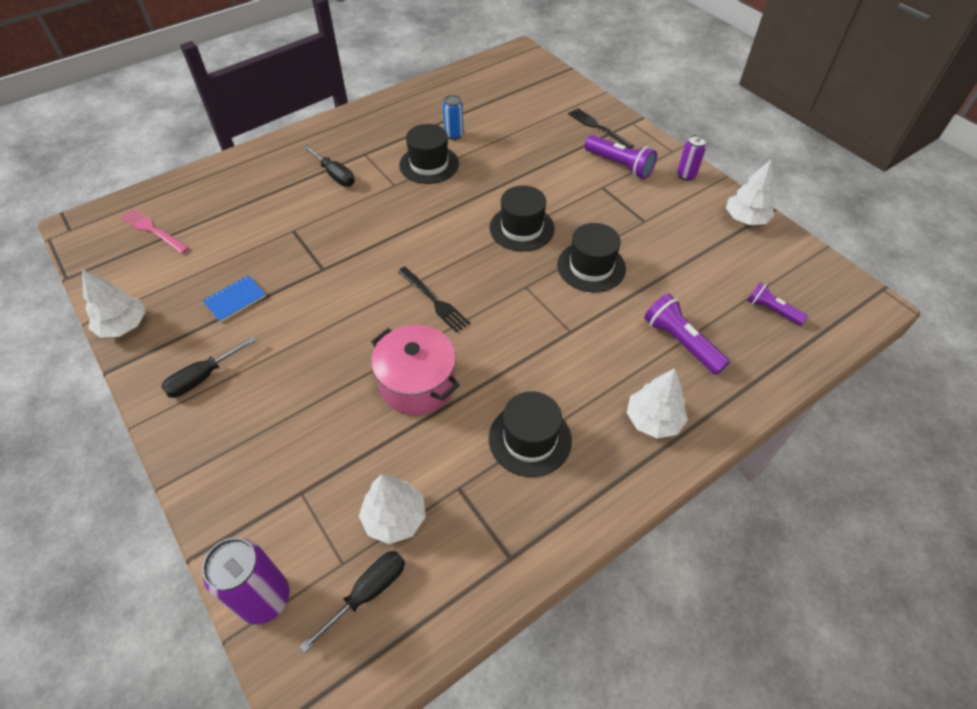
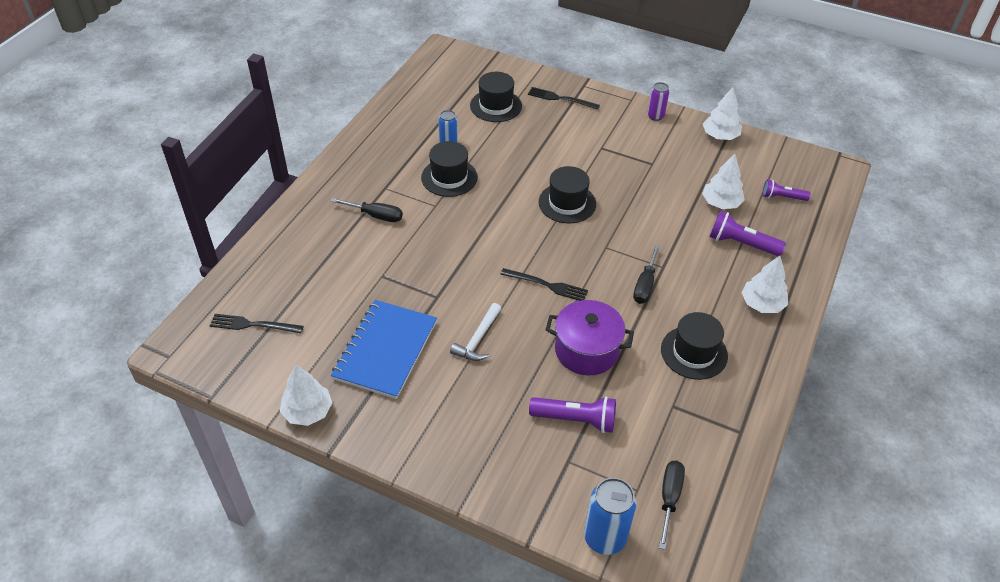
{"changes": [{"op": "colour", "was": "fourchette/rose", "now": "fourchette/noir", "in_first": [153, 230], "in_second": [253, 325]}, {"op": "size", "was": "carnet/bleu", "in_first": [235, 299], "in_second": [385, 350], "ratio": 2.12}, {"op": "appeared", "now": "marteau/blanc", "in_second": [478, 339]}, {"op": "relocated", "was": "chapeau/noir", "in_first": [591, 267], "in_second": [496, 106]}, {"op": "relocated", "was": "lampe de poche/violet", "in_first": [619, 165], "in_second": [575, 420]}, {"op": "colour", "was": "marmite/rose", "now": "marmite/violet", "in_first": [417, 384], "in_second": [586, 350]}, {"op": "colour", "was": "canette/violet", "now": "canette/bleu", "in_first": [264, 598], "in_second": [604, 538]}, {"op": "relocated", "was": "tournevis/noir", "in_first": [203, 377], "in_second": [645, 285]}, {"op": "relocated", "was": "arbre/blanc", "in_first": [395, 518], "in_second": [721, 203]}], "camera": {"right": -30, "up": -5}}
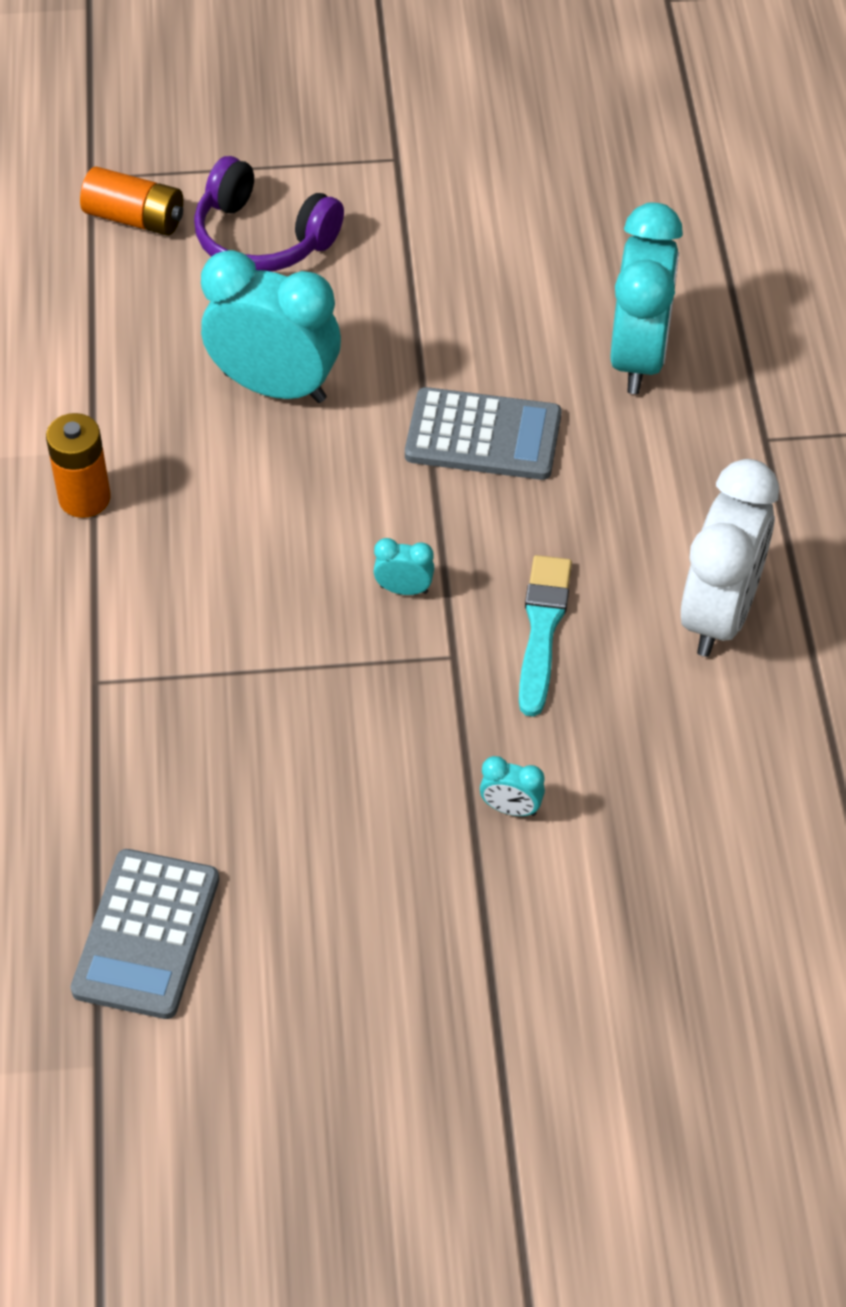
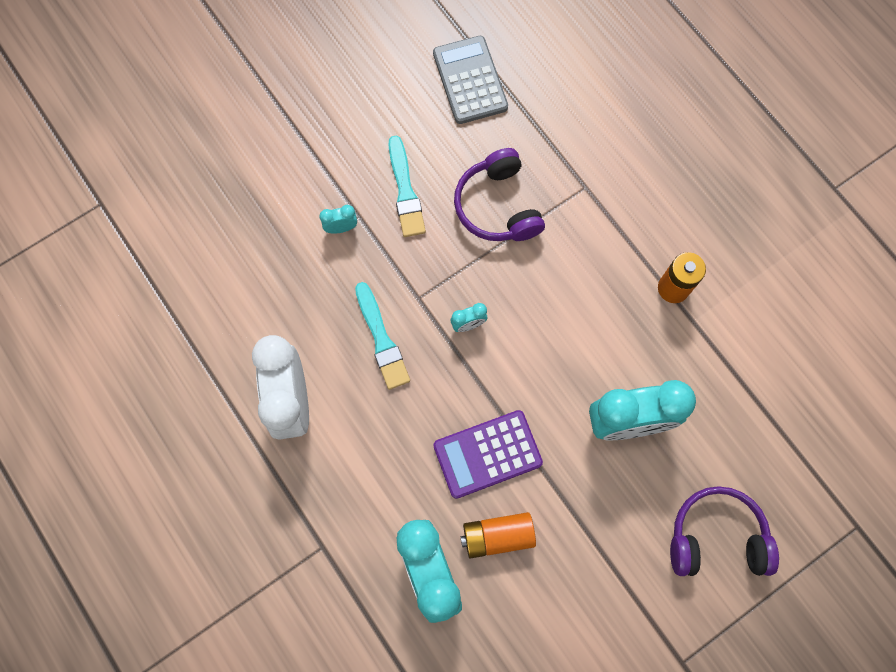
{"changes": [{"op": "appeared", "now": "pinceau/turquoise", "in_second": [405, 191]}, {"op": "colour", "was": "calculatrice/gris", "now": "calculatrice/violet", "in_first": [483, 436], "in_second": [487, 454]}, {"op": "appeared", "now": "casque audio/violet", "in_second": [497, 206]}, {"op": "relocated", "was": "pile/orange", "in_first": [135, 218], "in_second": [497, 536]}], "camera": {"right": 150, "up": 20}}
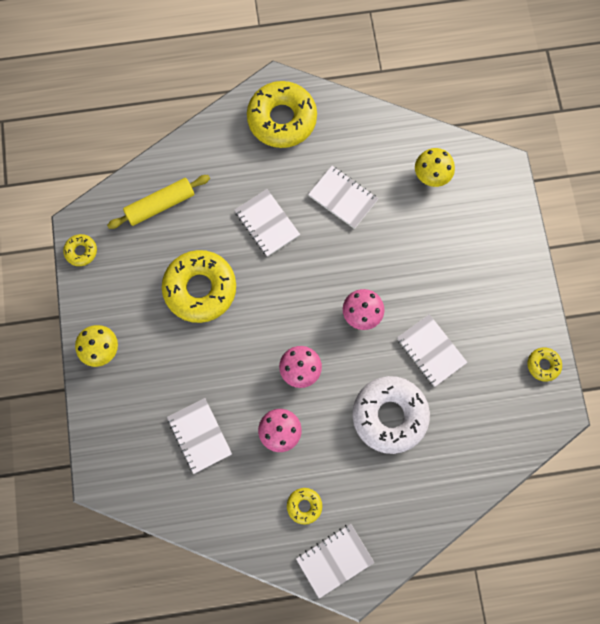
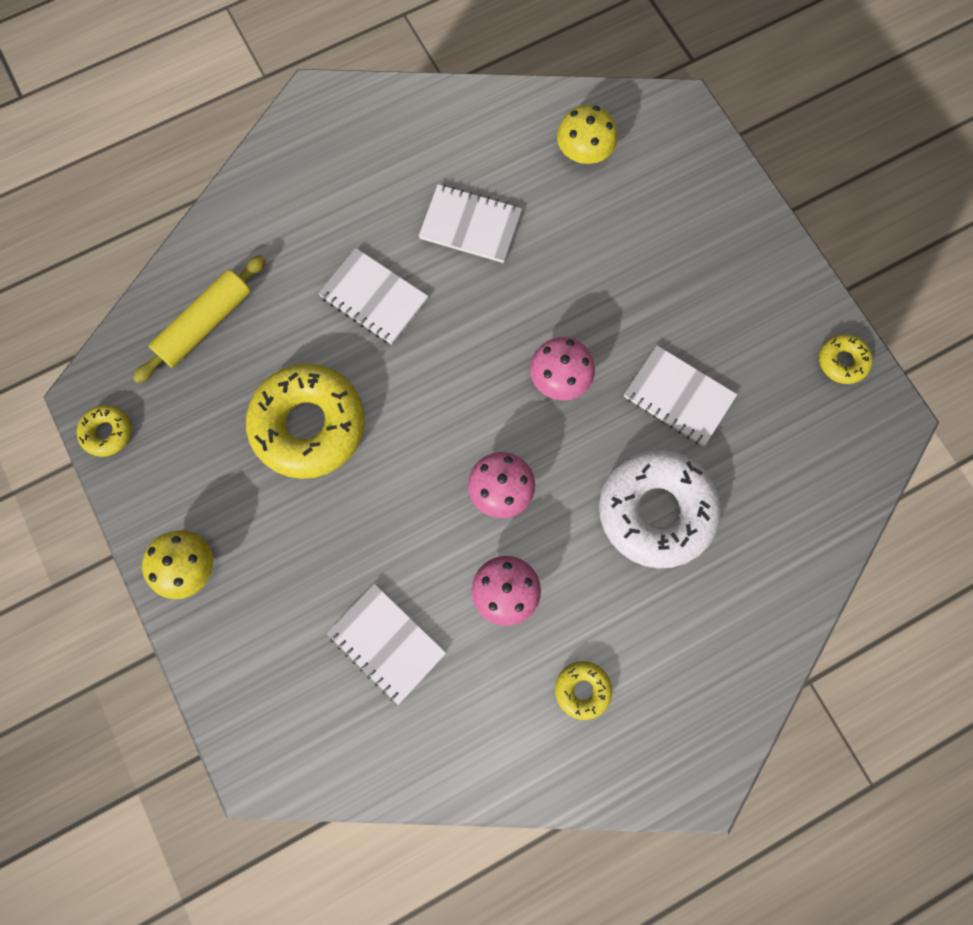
{"changes": [{"op": "missing", "was": "beignet/jaune", "in_first": [282, 119]}, {"op": "missing", "was": "carnet/blanc", "in_first": [334, 560]}], "camera": {"right": -20, "up": 0}}
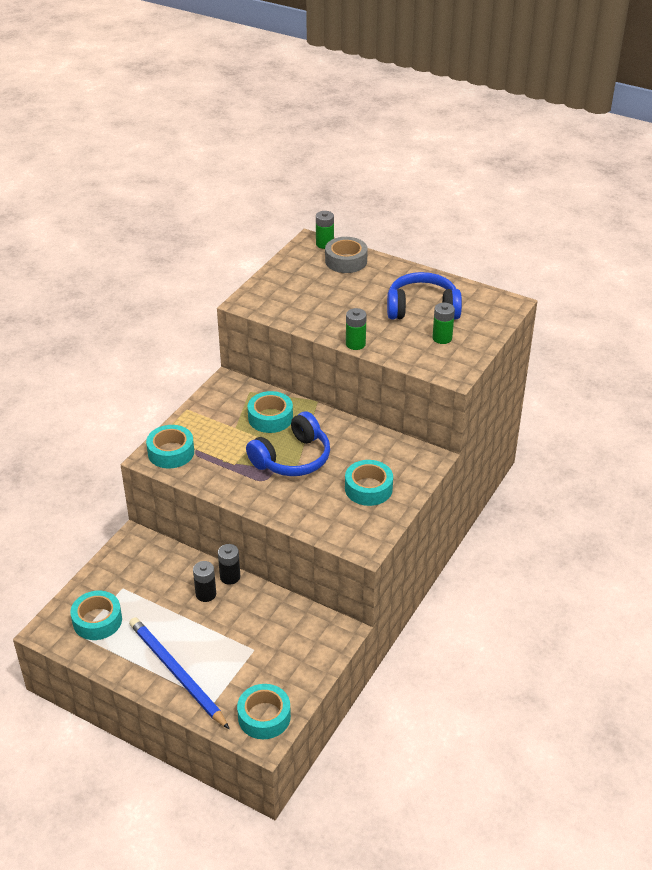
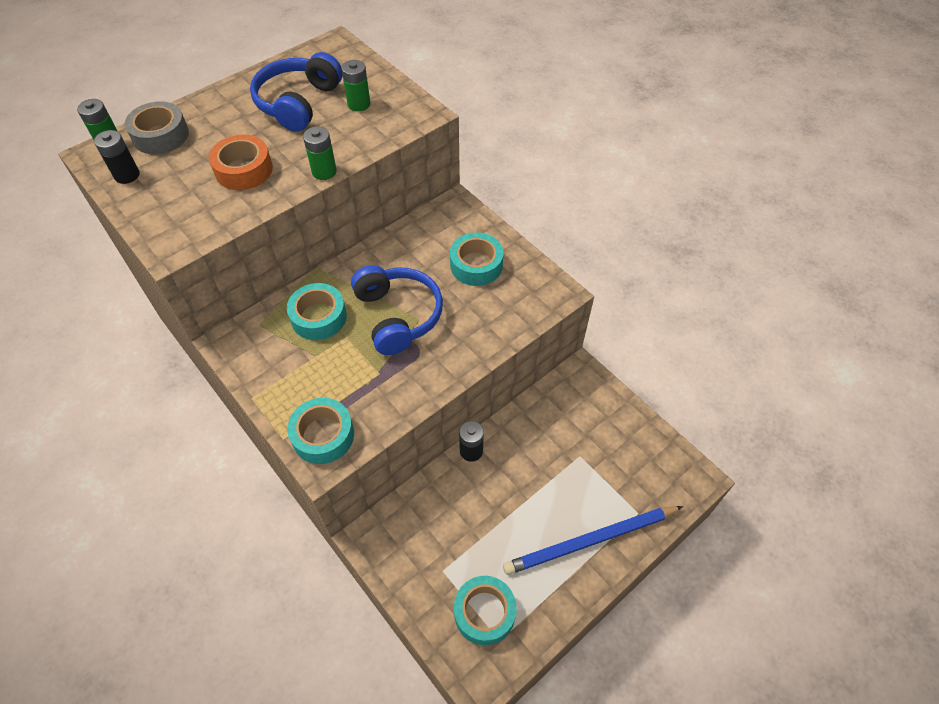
{"changes": [{"op": "relocated", "was": "pile/noir", "in_first": [206, 594], "in_second": [127, 175]}, {"op": "appeared", "now": "ruban adhésif/orange", "in_second": [244, 170]}, {"op": "missing", "was": "ruban adhésif/turquoise", "in_first": [264, 716]}], "camera": {"right": -70, "up": 15}}
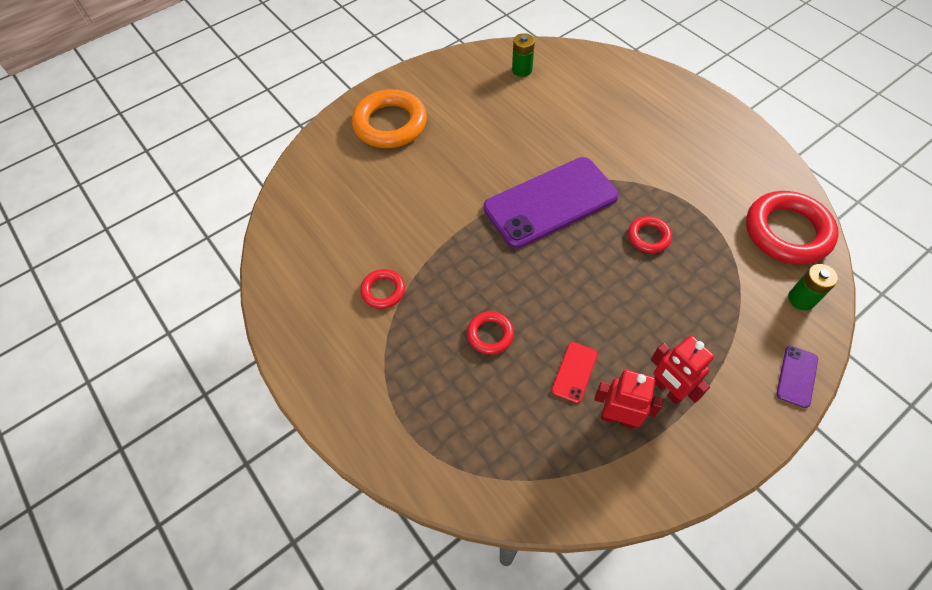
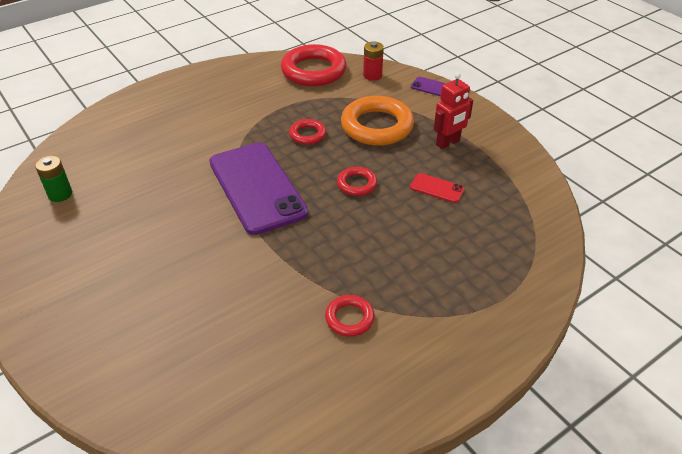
{"changes": [{"op": "relocated", "was": "anneau/rouge", "in_first": [490, 334], "in_second": [357, 184]}, {"op": "relocated", "was": "anneau/orange", "in_first": [390, 124], "in_second": [377, 126]}, {"op": "colour", "was": "pile/vert", "now": "pile/rouge", "in_first": [801, 299], "in_second": [372, 75]}, {"op": "missing", "was": "robot/rouge", "in_first": [618, 418]}], "camera": {"right": -90, "up": -15}}
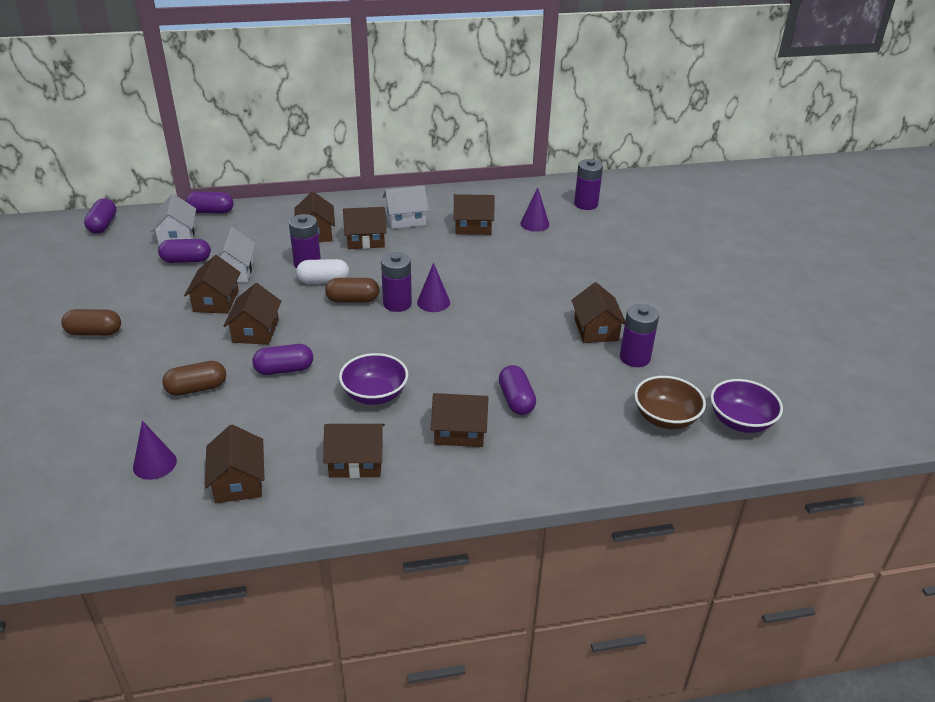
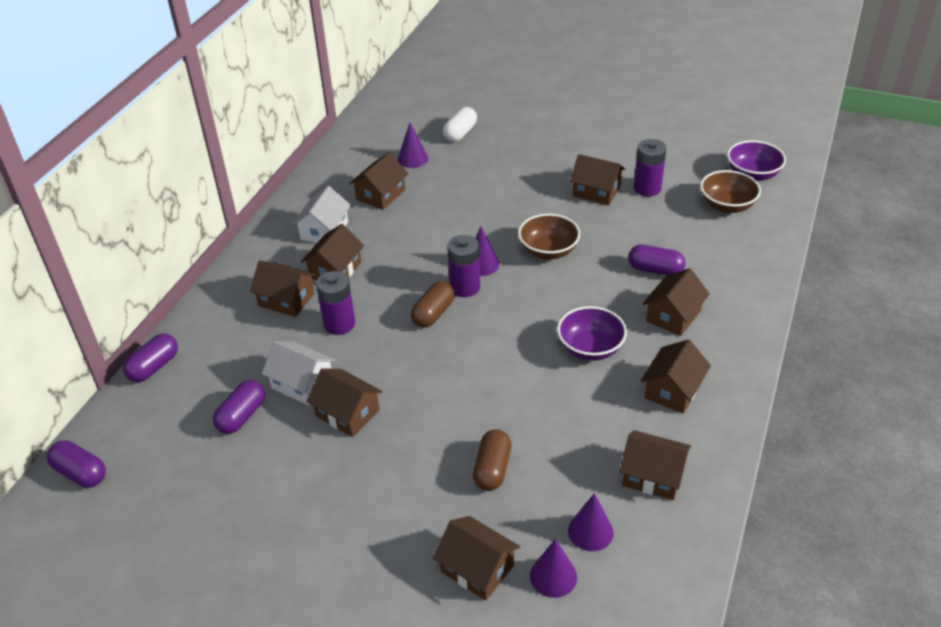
{"changes": [{"op": "relocated", "was": "maison/marron", "in_first": [255, 331], "in_second": [477, 568]}, {"op": "relocated", "was": "gélule/blanc", "in_first": [323, 281], "in_second": [460, 133]}, {"op": "appeared", "now": "bol/marron", "in_second": [548, 251]}, {"op": "appeared", "now": "cône/violet", "in_second": [553, 576]}, {"op": "missing", "was": "gélule/marron", "in_first": [94, 332]}, {"op": "missing", "was": "maison/blanc", "in_first": [177, 236]}, {"op": "missing", "was": "gélule/violet", "in_first": [284, 369]}, {"op": "missing", "was": "pile/violet", "in_first": [586, 204]}], "camera": {"right": -55, "up": 5}}
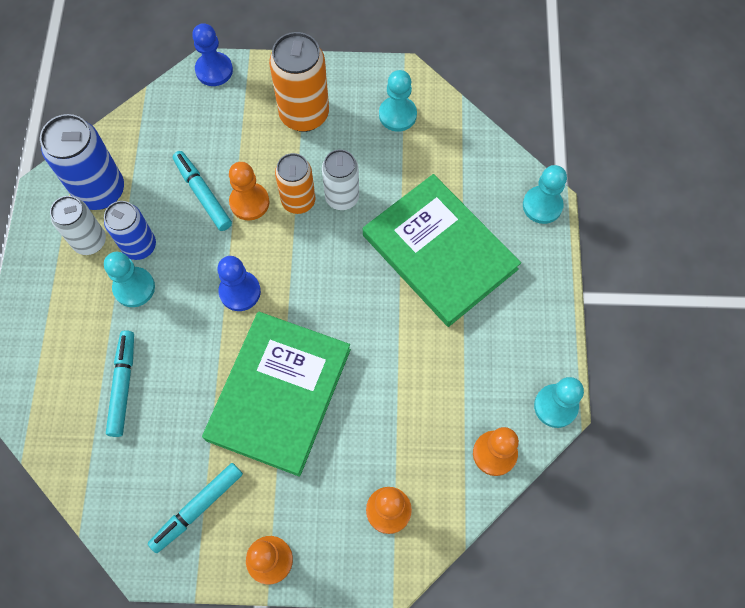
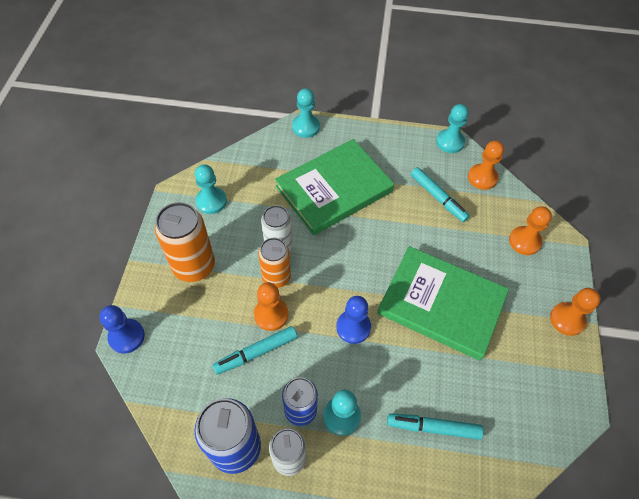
{"changes": [{"op": "relocated", "was": "feutre/turquoise", "in_first": [198, 508], "in_second": [438, 197]}], "camera": {"right": -85, "up": -10}}
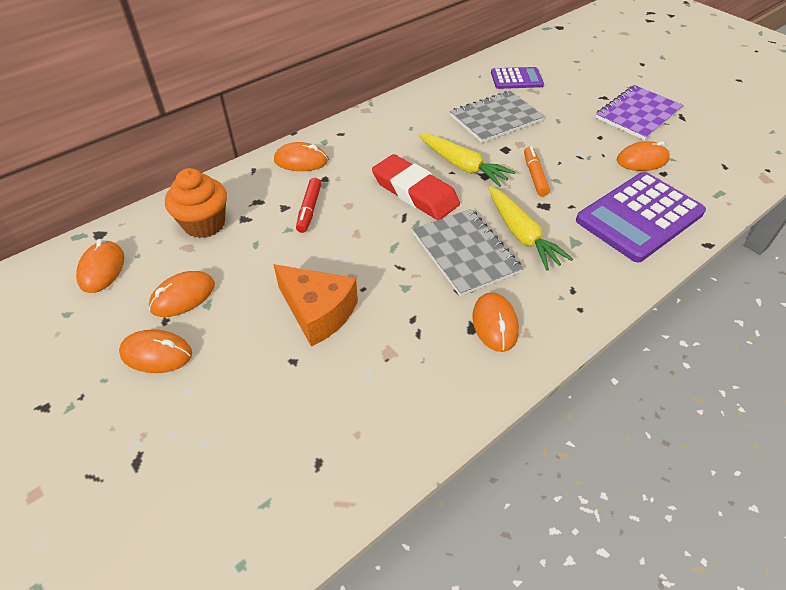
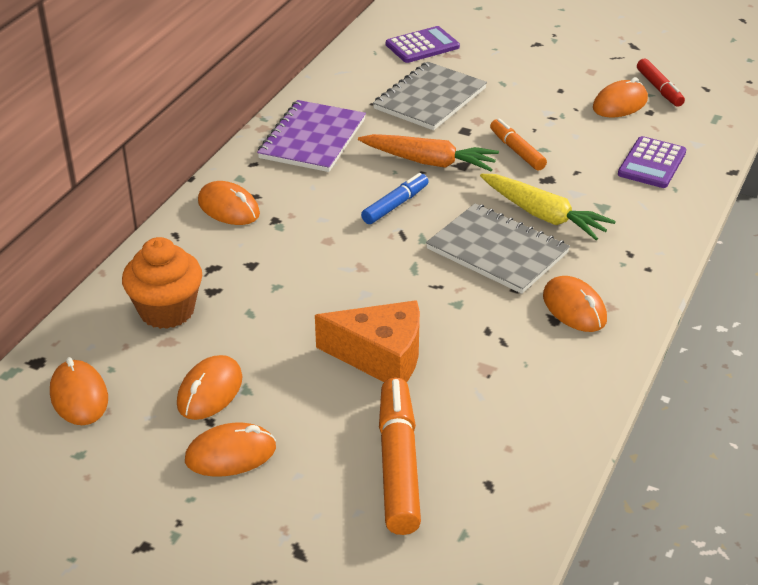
{"changes": [{"op": "spun", "was": "souris/orange", "in_first": [301, 161], "in_second": [229, 208], "clockwise": 60}, {"op": "relocated", "was": "carnet/violet", "in_first": [637, 114], "in_second": [312, 139]}, {"op": "colour", "was": "carotte/jaune", "now": "carotte/orange", "in_first": [462, 166], "in_second": [429, 162]}, {"op": "exchanged", "was": "gomme/rouge", "now": "feutre/bleu", "in_first": [415, 192], "in_second": [395, 205]}, {"op": "appeared", "now": "feutre/orange", "in_second": [398, 464]}, {"op": "size", "was": "calculatrice/violet", "in_first": [639, 217], "in_second": [652, 163], "ratio": 0.55}, {"op": "relocated", "was": "feutre/rouge", "in_first": [309, 210], "in_second": [659, 89]}], "camera": {"right": -25, "up": -10}}
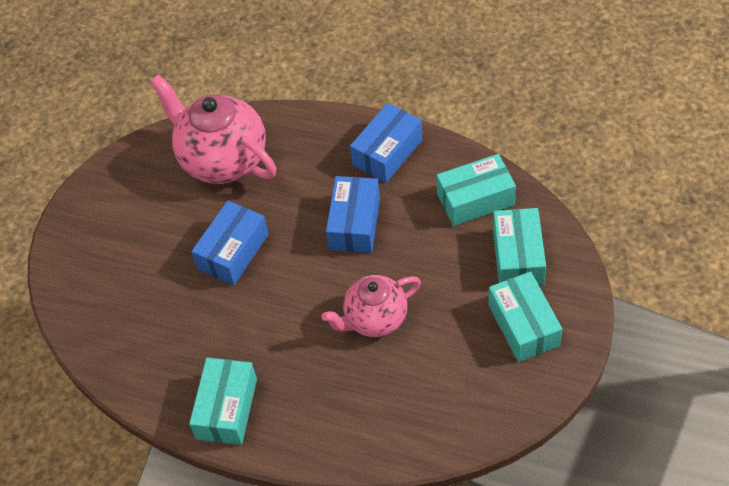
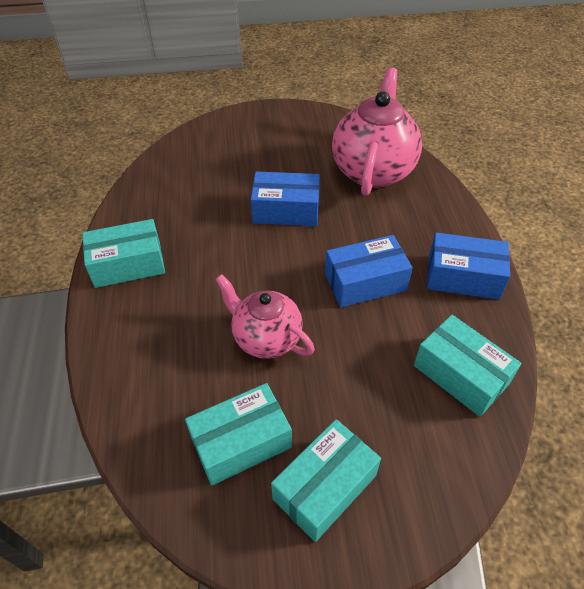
{"changes": [{"op": "relocated", "was": "boîte/turquoise", "in_first": [518, 256], "in_second": [241, 442]}], "camera": {"right": 60, "up": -5}}
